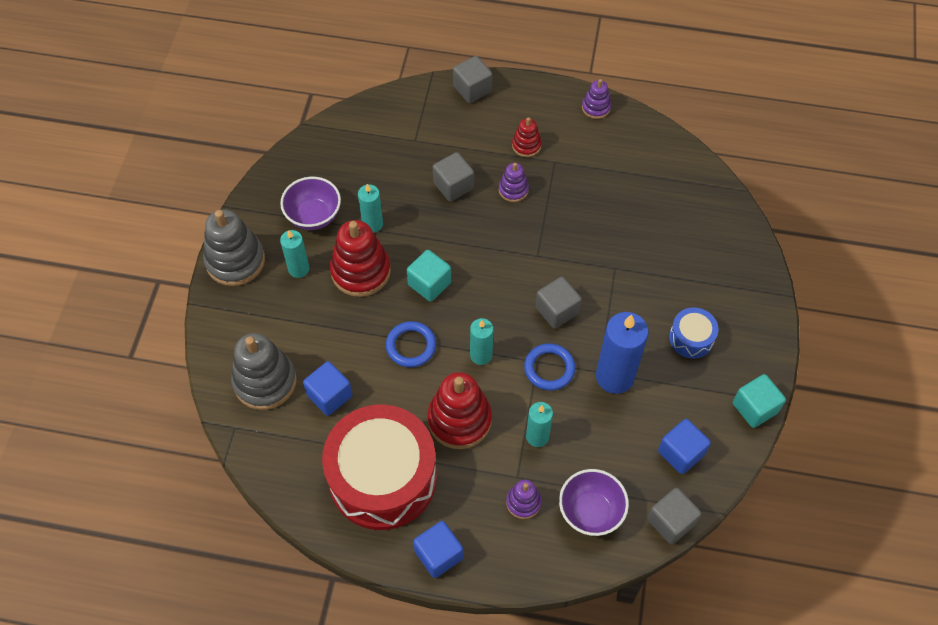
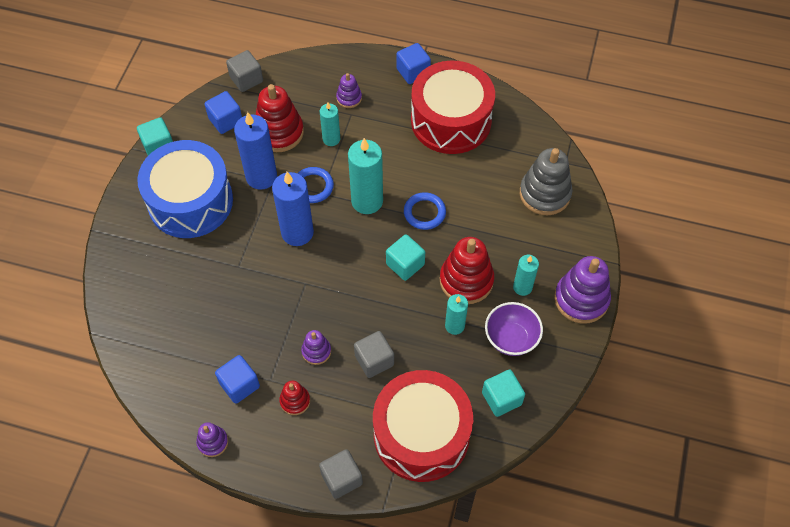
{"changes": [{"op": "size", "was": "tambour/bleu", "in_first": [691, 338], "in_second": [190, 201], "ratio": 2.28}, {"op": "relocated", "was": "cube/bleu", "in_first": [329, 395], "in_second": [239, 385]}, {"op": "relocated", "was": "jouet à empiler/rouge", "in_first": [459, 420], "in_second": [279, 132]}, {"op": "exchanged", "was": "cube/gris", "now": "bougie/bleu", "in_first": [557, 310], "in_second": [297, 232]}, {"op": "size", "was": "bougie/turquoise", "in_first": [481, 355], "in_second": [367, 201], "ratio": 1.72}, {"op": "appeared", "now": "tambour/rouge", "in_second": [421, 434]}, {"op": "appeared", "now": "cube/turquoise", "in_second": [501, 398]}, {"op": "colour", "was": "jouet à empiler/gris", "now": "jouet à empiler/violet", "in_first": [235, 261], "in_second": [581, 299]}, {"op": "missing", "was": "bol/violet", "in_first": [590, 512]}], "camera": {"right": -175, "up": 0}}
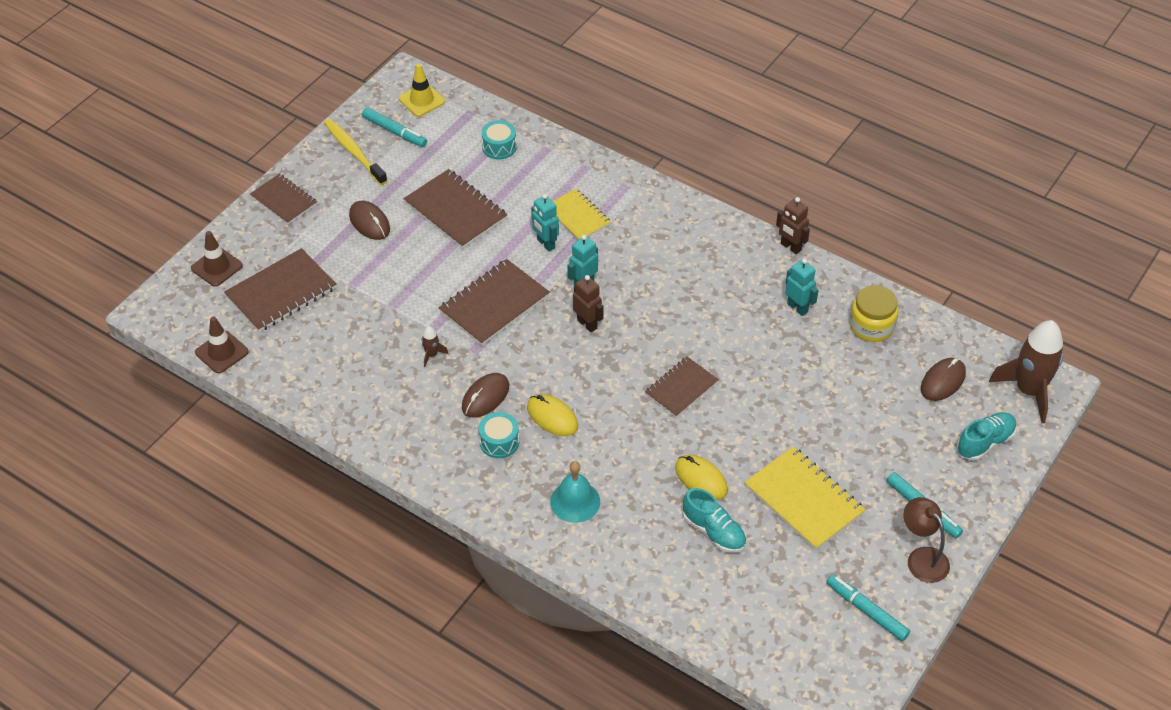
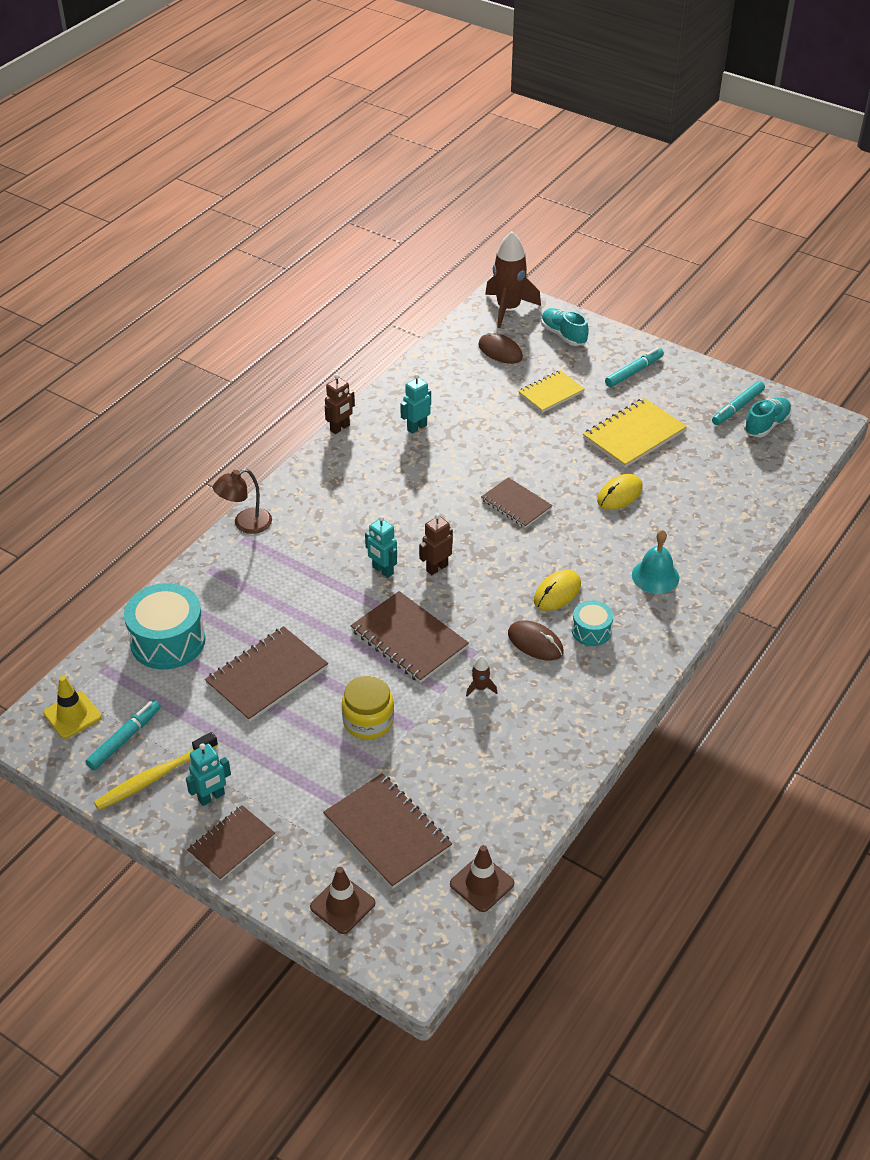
{"changes": [{"op": "size", "was": "tambour/turquoise", "in_first": [499, 147], "in_second": [168, 641], "ratio": 1.86}, {"op": "relocated", "was": "robot/turquoise", "in_first": [545, 244], "in_second": [211, 797]}, {"op": "relocated", "was": "lampe/marron", "in_first": [922, 558], "in_second": [245, 524]}, {"op": "relocated", "was": "bocal/jaune", "in_first": [871, 326], "in_second": [368, 721]}, {"op": "relocated", "was": "carnet/jaune", "in_first": [577, 216], "in_second": [551, 393]}, {"op": "relocated", "was": "chaussure/turquoise", "in_first": [713, 531], "in_second": [766, 425]}, {"op": "missing", "was": "souris/marron", "in_first": [369, 222]}], "camera": {"right": -90, "up": -5}}
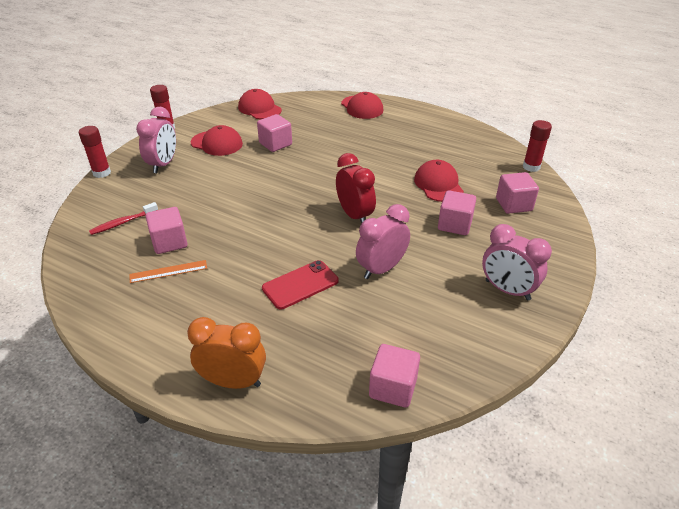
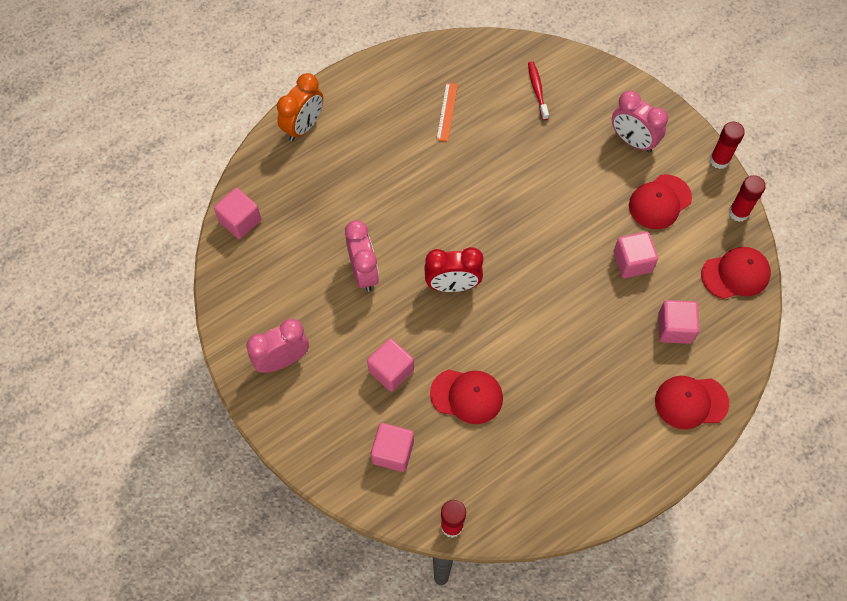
{"changes": [{"op": "relocated", "was": "cube/rose", "in_first": [169, 242], "in_second": [674, 328]}, {"op": "relocated", "was": "bâton de colle/rouge", "in_first": [102, 173], "in_second": [738, 212]}, {"op": "missing", "was": "téléphone/rouge", "in_first": [300, 285]}], "camera": {"right": 115, "up": 25}}
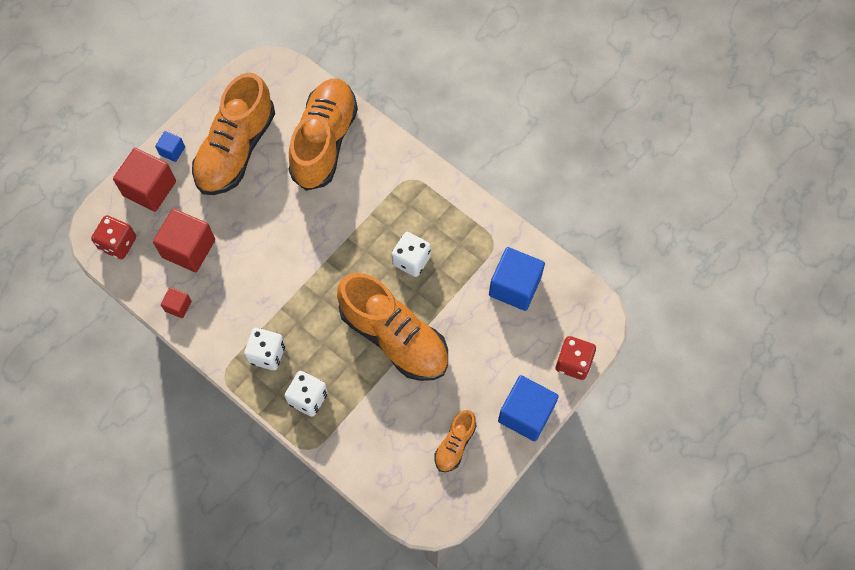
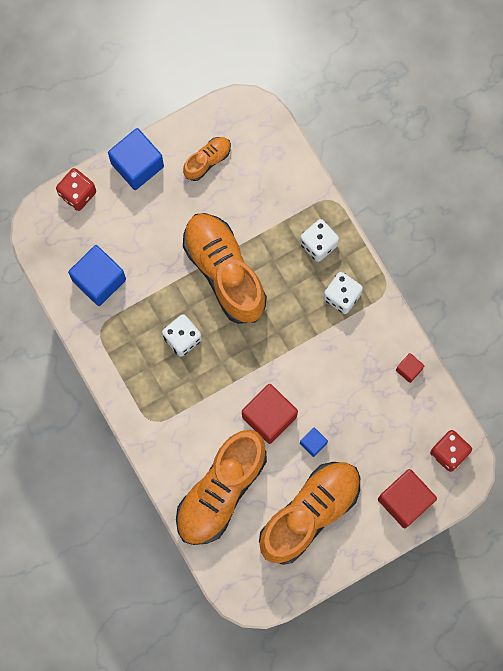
{"changes": [{"op": "relocated", "was": "cube/rouge", "in_first": [188, 248], "in_second": [269, 416]}, {"op": "relocated", "was": "cube/bleu", "in_first": [172, 151], "in_second": [313, 443]}], "camera": {"right": -160, "up": 10}}
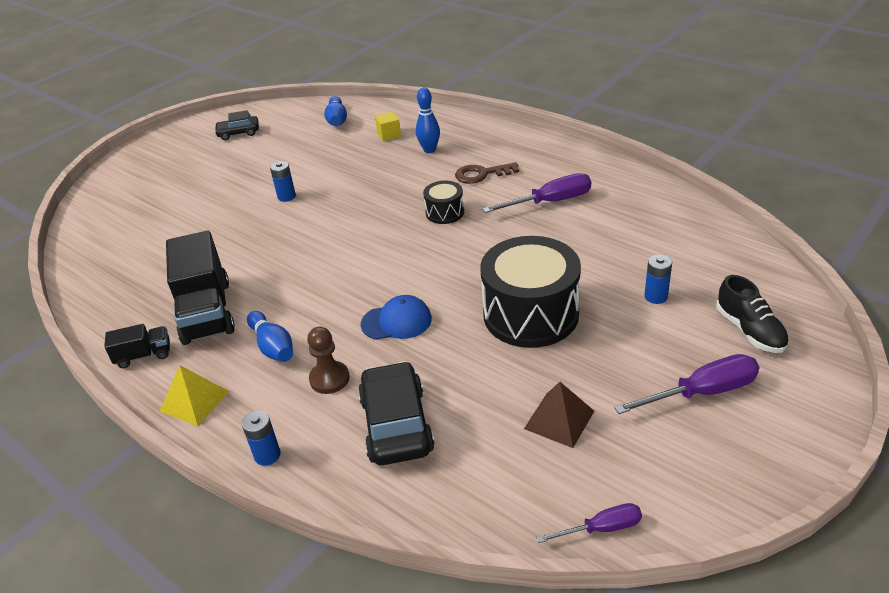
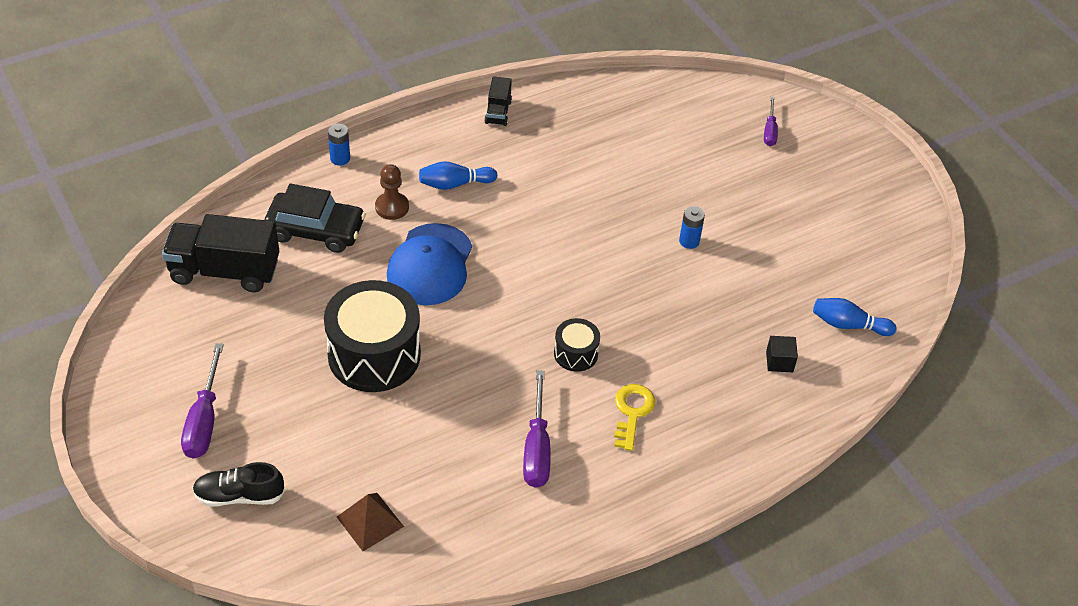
{"changes": [{"op": "relocated", "was": "camion/noir", "in_first": [206, 312], "in_second": [225, 271]}, {"op": "relocated", "was": "pyramide/marron", "in_first": [559, 420], "in_second": [370, 521]}, {"op": "size", "was": "casquette/bleu", "in_first": [396, 321], "in_second": [430, 265], "ratio": 1.61}, {"op": "colour", "was": "clé/marron", "now": "clé/jaune", "in_first": [481, 174], "in_second": [632, 412]}, {"op": "relocated", "was": "tournevis/violet", "in_first": [601, 528], "in_second": [770, 131]}, {"op": "colour", "was": "cube/jaune", "now": "cube/noir", "in_first": [389, 135], "in_second": [779, 361]}, {"op": "missing", "was": "pyramide/jaune", "in_first": [194, 401]}, {"op": "missing", "was": "voiture/noir", "in_first": [238, 133]}, {"op": "missing", "was": "quille/bleu", "in_first": [429, 150]}, {"op": "missing", "was": "pile/bleu", "in_first": [656, 296]}], "camera": {"right": 105, "up": 10}}
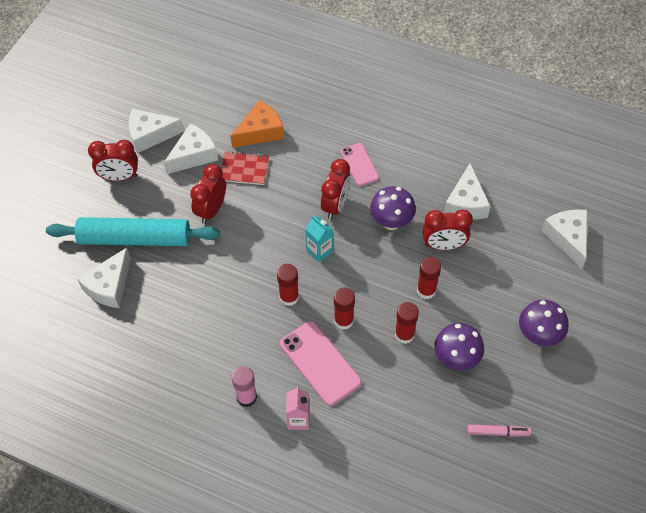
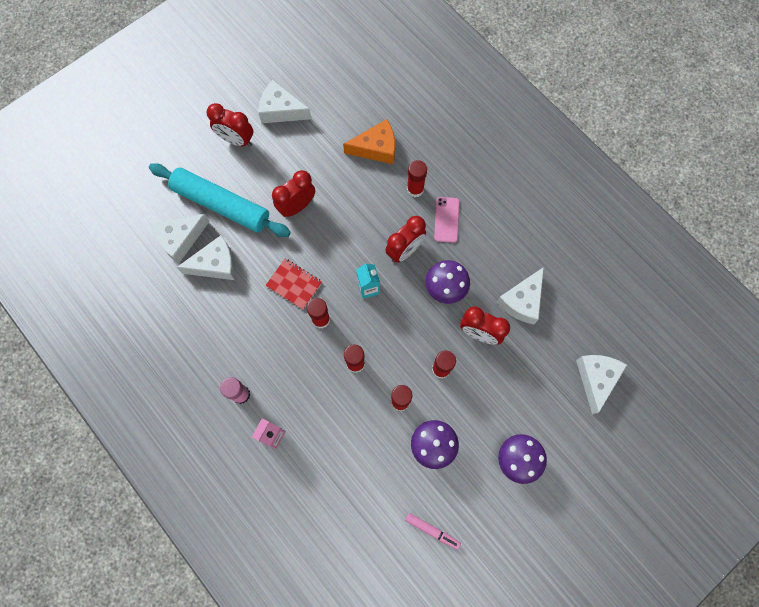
{"changes": [{"op": "relocated", "was": "fromage/blanc", "in_first": [193, 155], "in_second": [216, 264]}, {"op": "relocated", "was": "carnet/rouge", "in_first": [244, 169], "in_second": [294, 284]}, {"op": "appeared", "now": "bâton de colle/rouge", "in_second": [415, 189]}, {"op": "missing", "was": "téléphone/rose", "in_first": [320, 363]}], "camera": {"right": 25, "up": 15}}
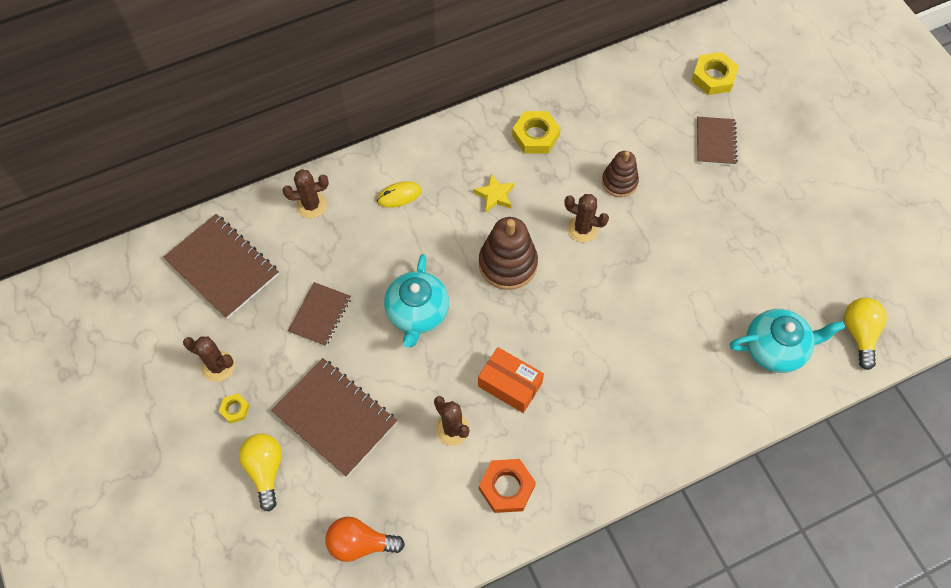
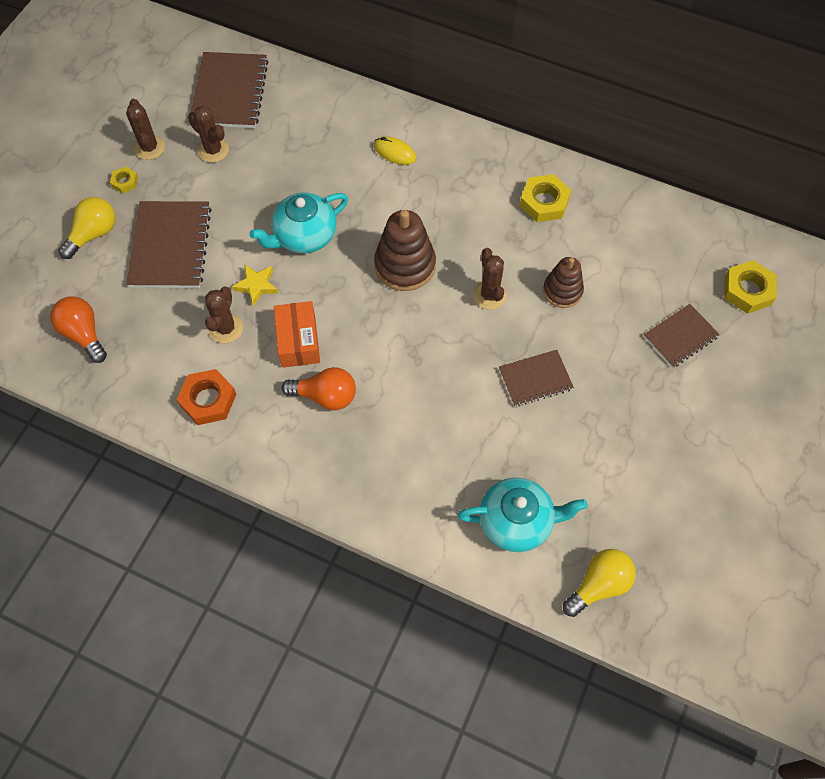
{"changes": [{"op": "relocated", "was": "cactus/marron", "in_first": [311, 205], "in_second": [213, 150]}, {"op": "relocated", "was": "étoile/jaune", "in_first": [495, 195], "in_second": [256, 286]}, {"op": "appeared", "now": "ampoule/orange", "in_second": [325, 396]}, {"op": "spun", "was": "théière/turquoise", "in_first": [776, 348], "in_second": [516, 521], "clockwise": -45}, {"op": "relocated", "was": "carnet/marron", "in_first": [320, 315], "in_second": [535, 379]}], "camera": {"right": 50, "up": 0}}
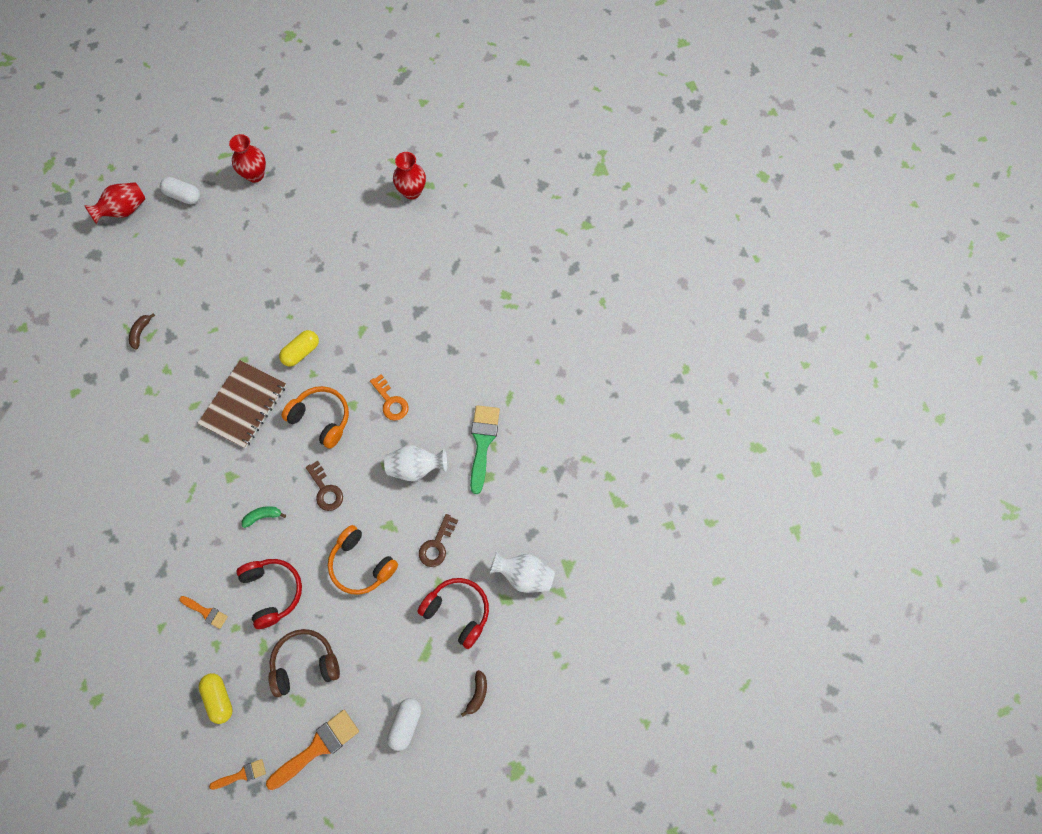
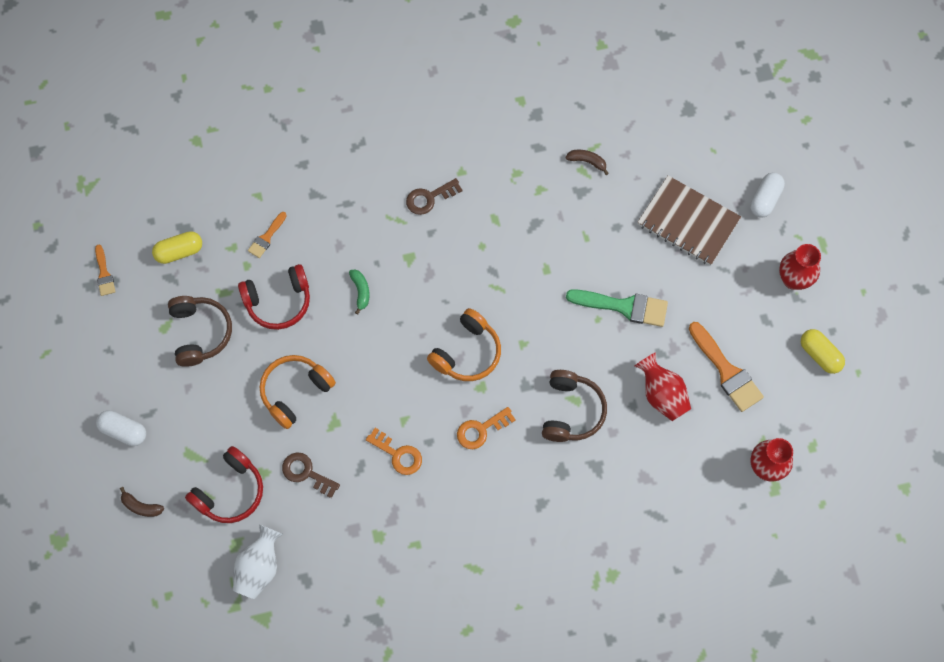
{"changes": [{"op": "exchanged", "was": "vase/blanc", "now": "clé/orange", "in_first": [415, 467], "in_second": [398, 454]}, {"op": "relocated", "was": "clé/marron", "in_first": [325, 490], "in_second": [429, 198]}, {"op": "appeared", "now": "casque audio/marron", "in_second": [571, 411]}, {"op": "relocated", "was": "pinceau/vert", "in_first": [482, 443], "in_second": [623, 306]}, {"op": "relocated", "was": "vase/rouge", "in_first": [124, 210], "in_second": [662, 394]}, {"op": "relocated", "was": "carnet/marron", "in_first": [244, 405], "in_second": [688, 222]}, {"op": "relocated", "was": "pinceau/orange", "in_first": [317, 747], "in_second": [726, 371]}, {"op": "relocated", "was": "gélule/jaune", "in_first": [301, 352], "in_second": [819, 355]}], "camera": {"right": 95, "up": 0}}
